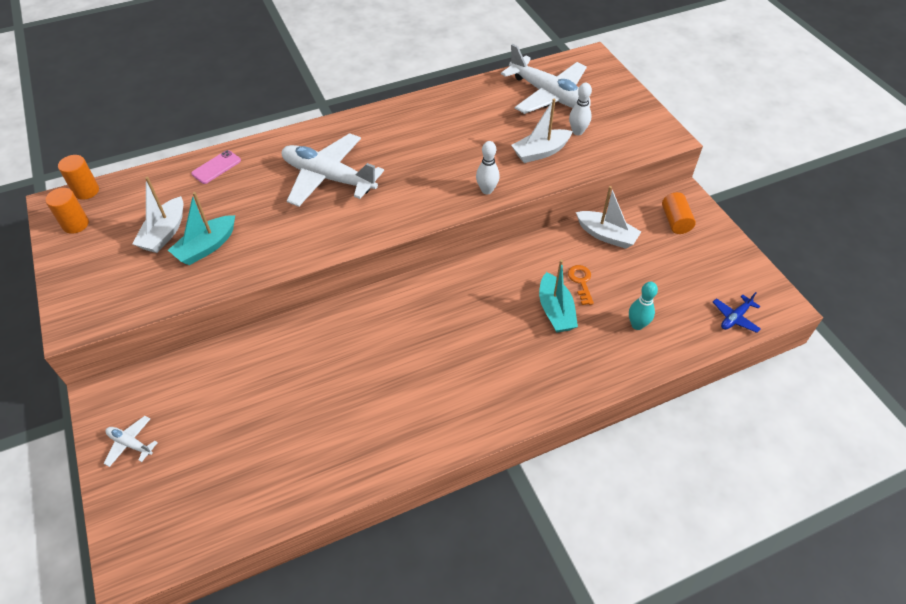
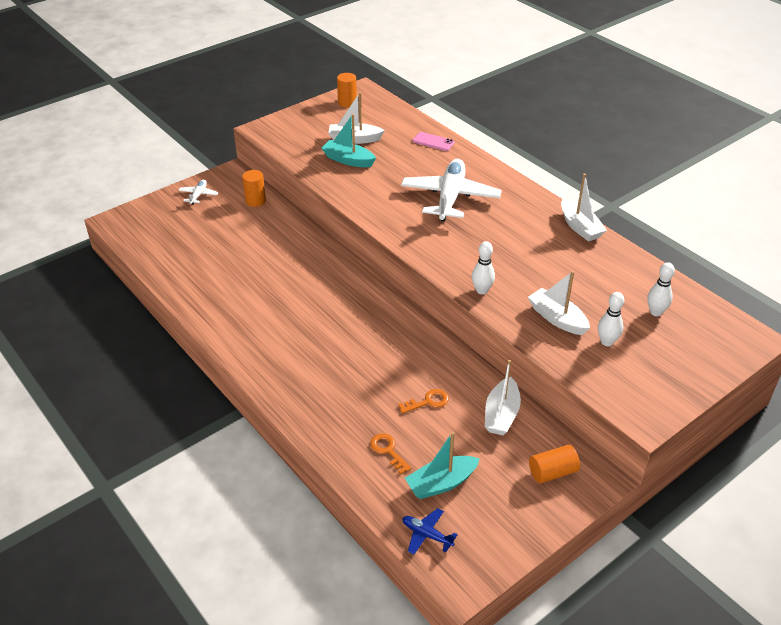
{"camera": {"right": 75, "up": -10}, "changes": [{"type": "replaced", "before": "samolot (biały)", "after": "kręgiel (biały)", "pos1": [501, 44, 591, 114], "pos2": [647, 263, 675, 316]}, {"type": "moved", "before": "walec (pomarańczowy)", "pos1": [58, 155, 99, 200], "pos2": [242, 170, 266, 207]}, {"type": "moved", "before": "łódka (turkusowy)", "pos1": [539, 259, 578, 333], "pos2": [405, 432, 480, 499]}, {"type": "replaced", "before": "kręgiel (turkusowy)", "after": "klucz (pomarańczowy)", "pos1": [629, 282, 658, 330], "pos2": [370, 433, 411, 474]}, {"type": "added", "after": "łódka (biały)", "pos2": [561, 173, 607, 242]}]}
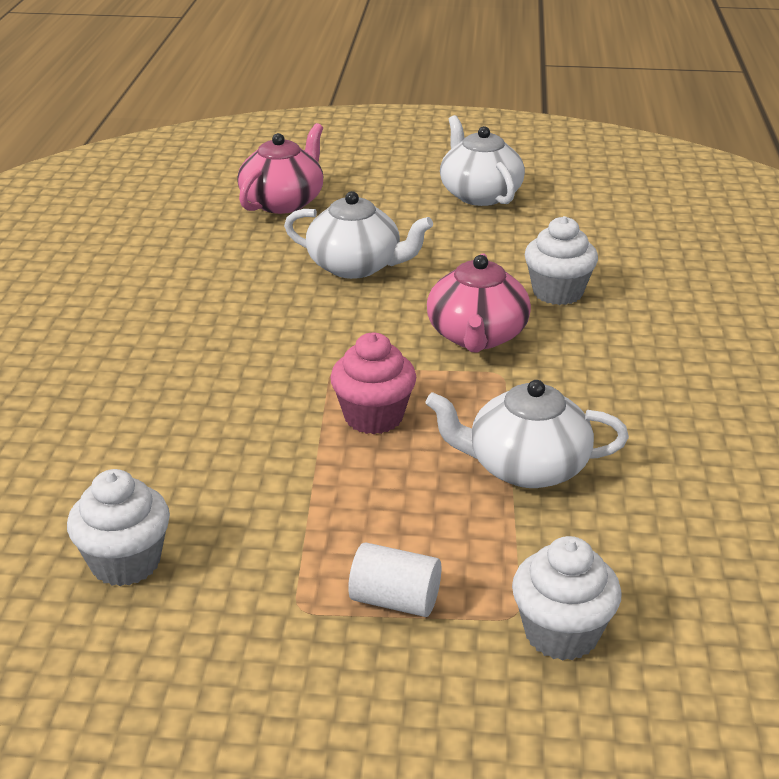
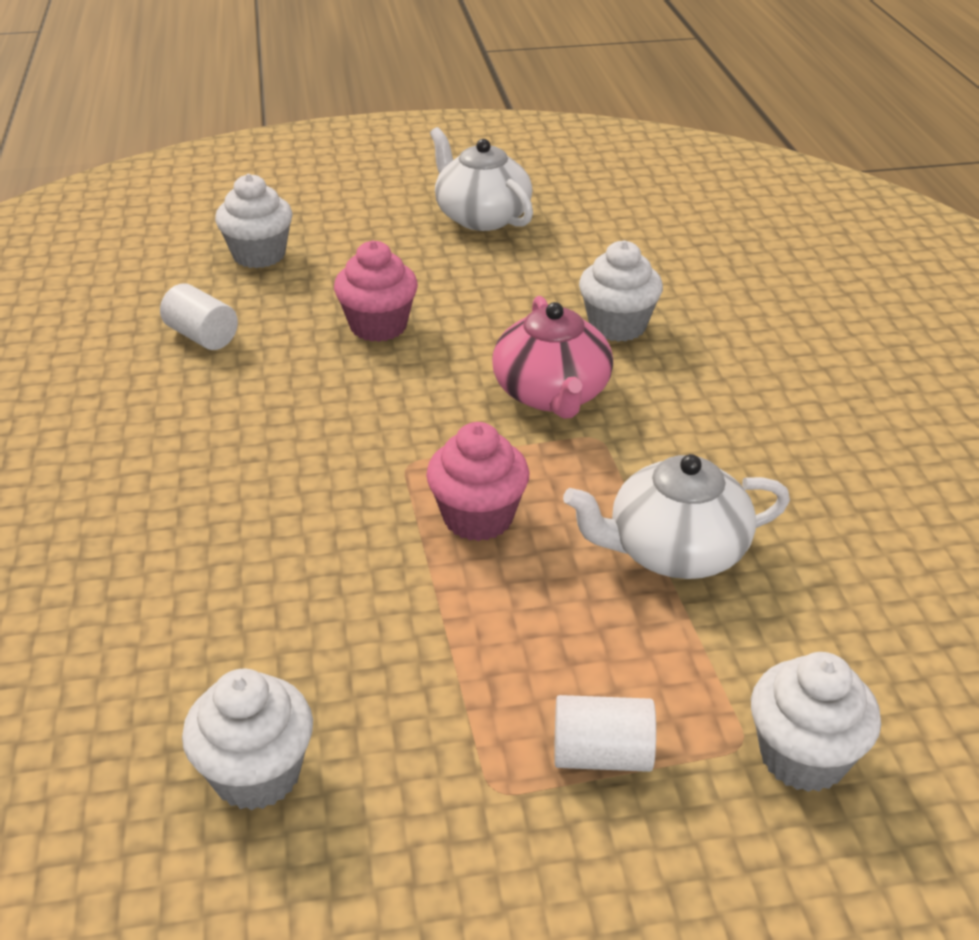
{"camera": {"right": -15, "up": 5}, "changes": [{"type": "replaced", "before": "imbryk (różowy)", "after": "muffinka (biały)", "pos1": [237, 123, 323, 214], "pos2": [215, 174, 293, 268]}, {"type": "replaced", "before": "imbryk (biały)", "after": "muffinka (różowy)", "pos1": [284, 191, 433, 279], "pos2": [334, 241, 418, 342]}, {"type": "added", "after": "walec (biały)", "pos2": [160, 283, 238, 350]}]}
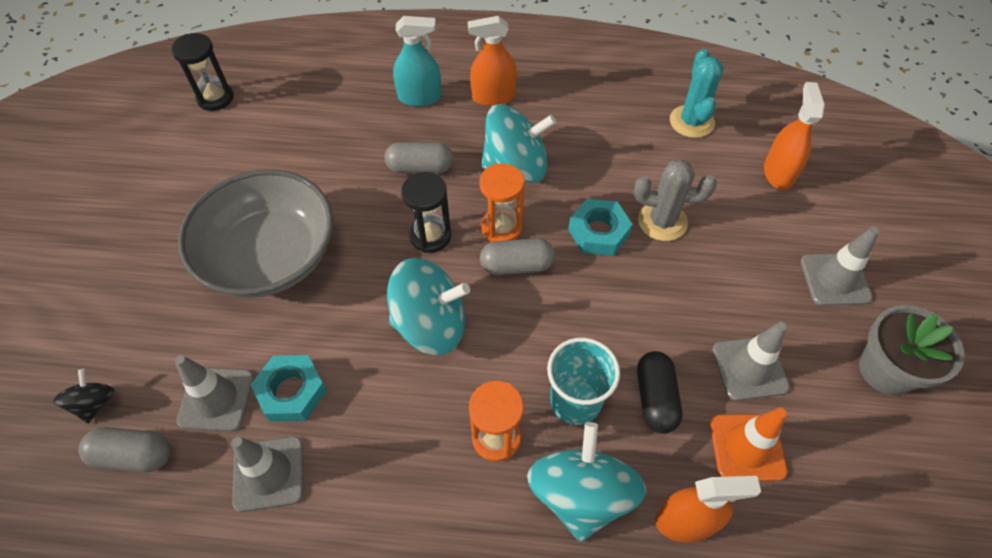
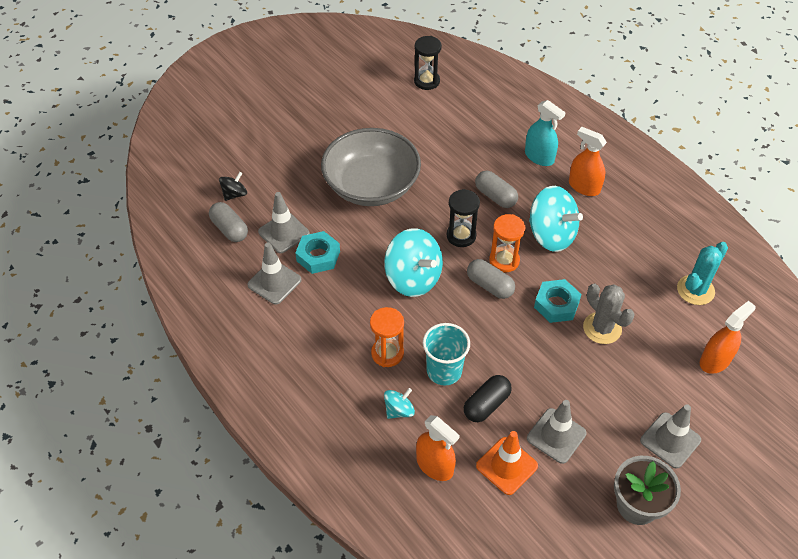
{"camera": {"right": 45, "up": -5}, "changes": [{"type": "resized", "before": "bączek (turkusowy)", "pos1": [527, 422, 646, 542], "pos2": [384, 388, 415, 419], "scale": 0.5}]}
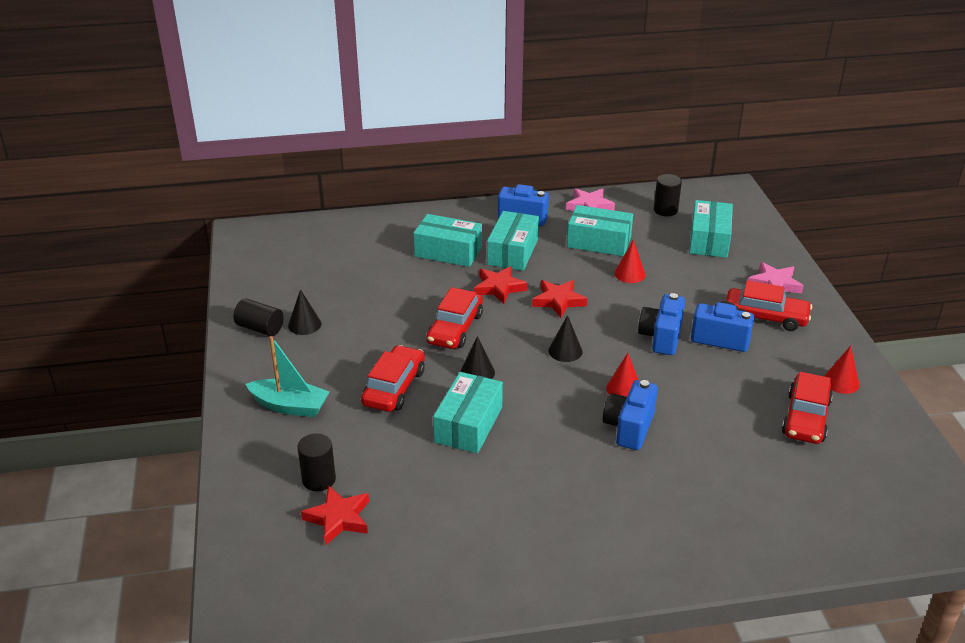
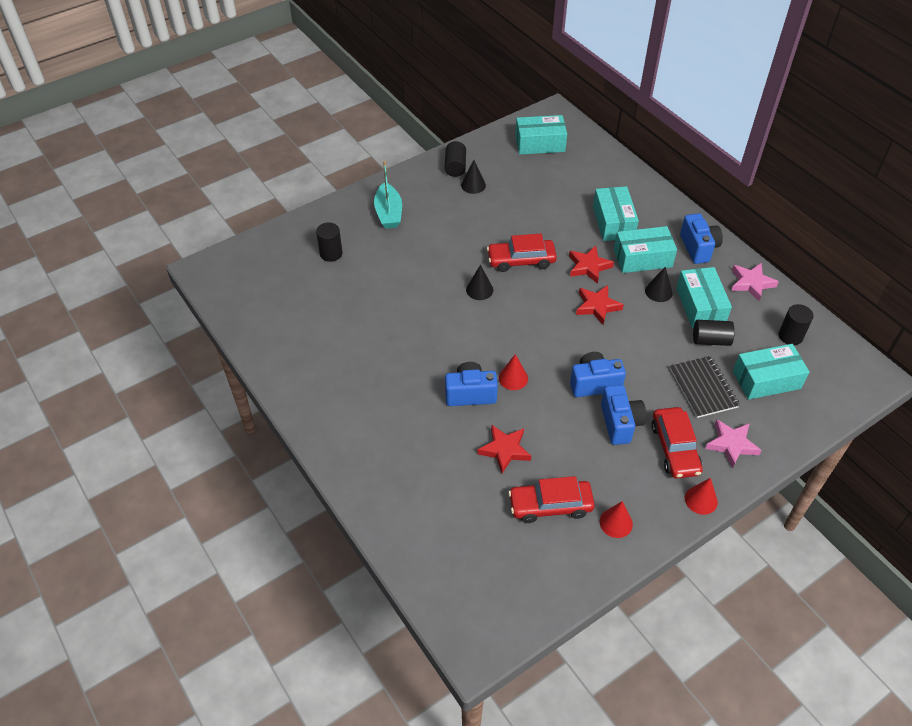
{"camera": {"right": 65, "up": 15}, "changes": [{"type": "moved", "before": "stożek (czerwony)", "pos1": [614, 240, 645, 283], "pos2": [685, 478, 718, 515]}, {"type": "moved", "before": "stożek (czarny)", "pos1": [548, 315, 583, 362], "pos2": [645, 267, 673, 302]}, {"type": "removed", "before": "samochód (czerwony)", "pos1": [361, 345, 425, 412]}, {"type": "moved", "before": "pudełko (turkusowy)", "pos1": [433, 372, 503, 453], "pos2": [515, 115, 567, 155]}, {"type": "moved", "before": "gwiazda (czerwony)", "pos1": [301, 486, 369, 546], "pos2": [477, 425, 531, 473]}, {"type": "added", "after": "walec (czarny)", "pos2": [693, 320, 735, 346]}, {"type": "added", "after": "zeszyt (czarny)", "pos2": [670, 356, 740, 418]}]}
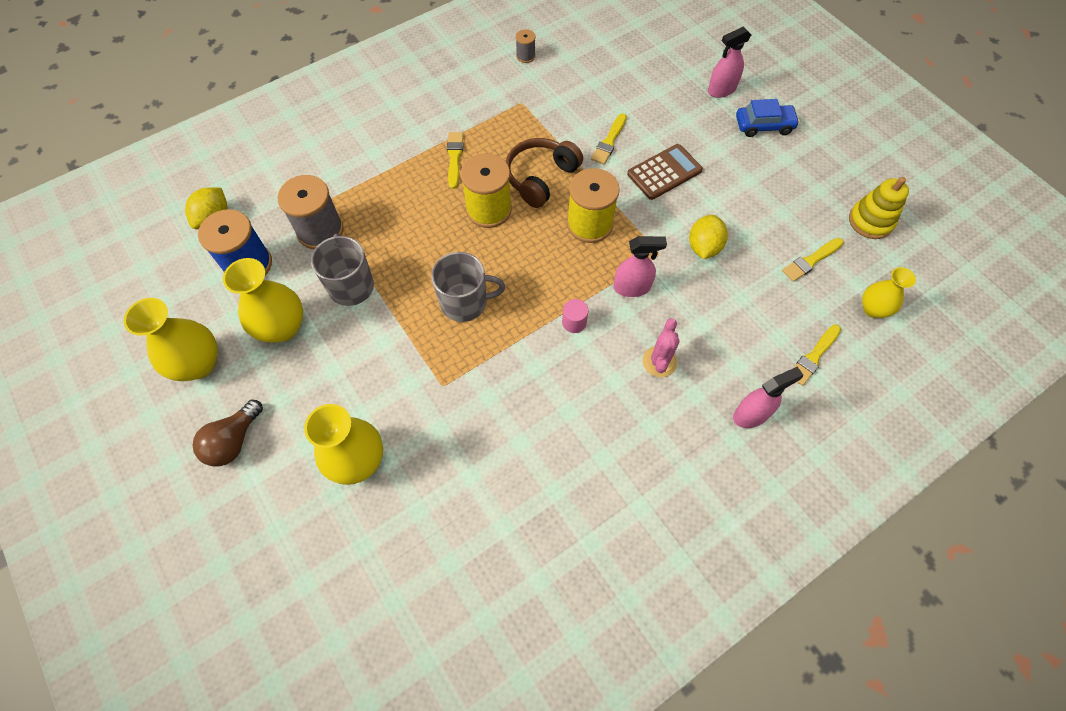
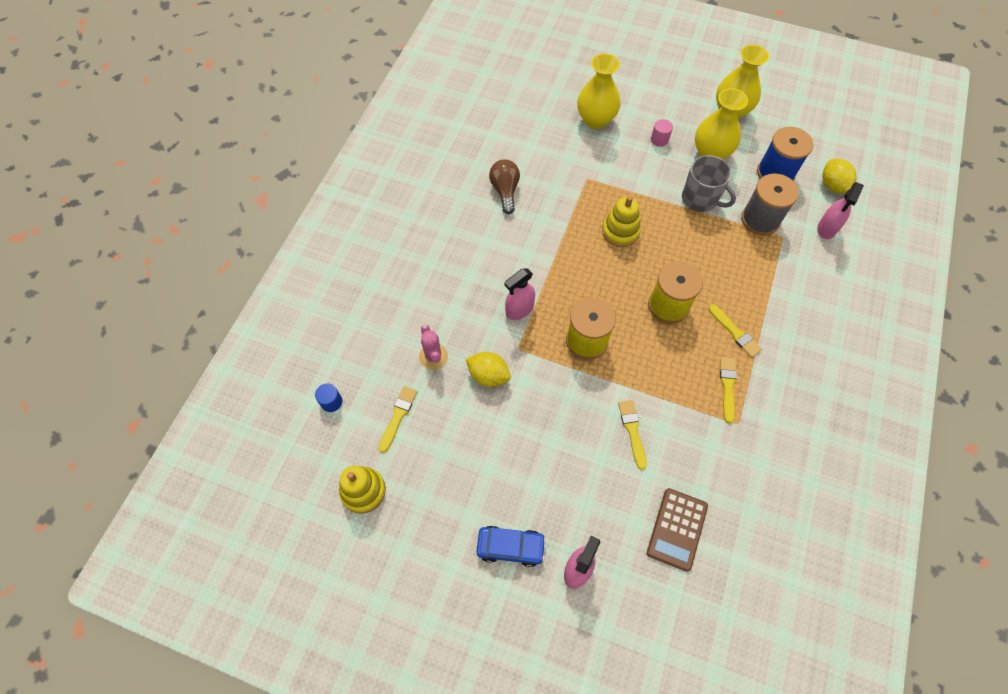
{"camera": {"right": 145, "up": 0}, "changes": [{"type": "removed", "before": "szpulka (szary)", "pos1": [516, 29, 536, 63]}, {"type": "turned", "before": "samochód (niebieski)", "pos1": [736, 99, 800, 137], "pos2": [477, 526, 546, 567], "turn": -135}, {"type": "removed", "before": "słuchawki (brązowy)", "pos1": [506, 138, 583, 208]}, {"type": "moved", "before": "kalkulator (brązowy)", "pos1": [627, 144, 703, 200], "pos2": [647, 488, 708, 572]}, {"type": "turned", "before": "cytryna (żółty)", "pos1": [689, 215, 728, 259], "pos2": [466, 352, 511, 387], "turn": -45}, {"type": "replaced", "before": "kubek (szary)", "after": "zabawka nakładanka (żółty)", "pos1": [431, 252, 505, 322], "pos2": [602, 196, 641, 247]}, {"type": "replaced", "before": "wazon (żółty)", "after": "walec (niebieski)", "pos1": [862, 267, 916, 318], "pos2": [315, 383, 342, 412]}, {"type": "moved", "before": "walec (różowy)", "pos1": [562, 299, 588, 333], "pos2": [651, 119, 673, 147]}, {"type": "moved", "before": "kaktus (różowy)", "pos1": [642, 318, 680, 377], "pos2": [419, 325, 448, 370]}, {"type": "moved", "before": "pędzel (żółty)", "pos1": [794, 325, 841, 386], "pos2": [720, 357, 737, 423]}, {"type": "moved", "before": "spryskiwacz (różowy)", "pos1": [733, 366, 803, 428], "pos2": [817, 182, 864, 239]}, {"type": "moved", "before": "żarówka (brązowy)", "pos1": [193, 400, 263, 466], "pos2": [489, 159, 520, 214]}]}
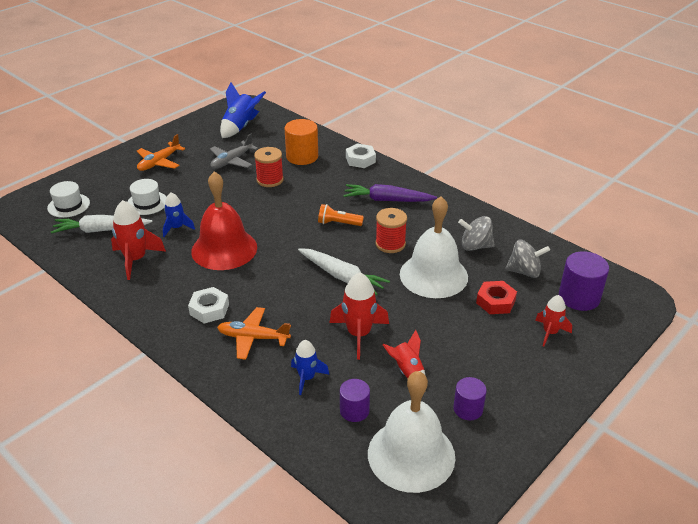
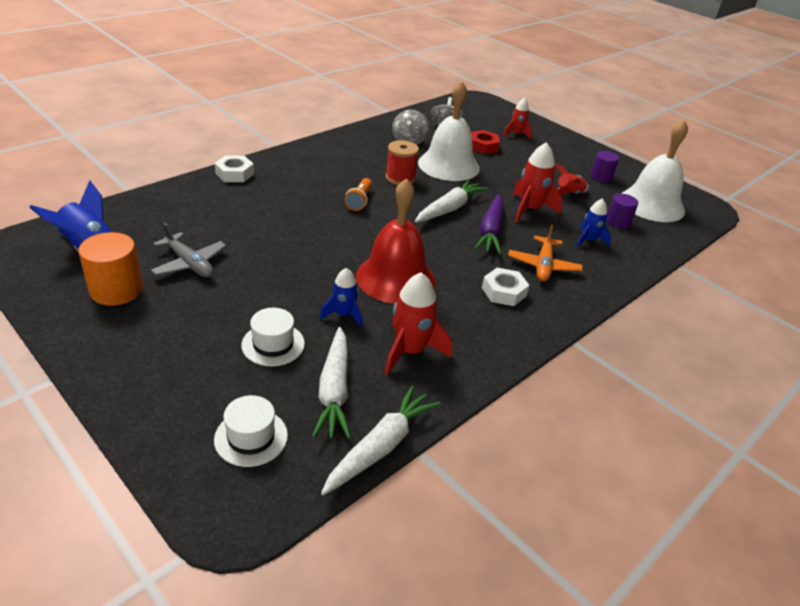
{"camera": {"right": -90, "up": 0}, "changes": [{"type": "moved", "before": "walec (pomarańczowy)", "pos1": [284, 119, 318, 165], "pos2": [78, 232, 143, 306]}, {"type": "removed", "before": "samolot (pomarańczowy)", "pos1": [137, 134, 185, 171]}, {"type": "removed", "before": "szpulka (czerwony)", "pos1": [254, 147, 284, 187]}, {"type": "moved", "before": "marchewka (fioletowy)", "pos1": [343, 184, 437, 202], "pos2": [474, 194, 503, 254]}, {"type": "removed", "before": "walec (fioletowy)", "pos1": [559, 251, 609, 311]}, {"type": "added", "after": "marchewka (biały)", "pos2": [321, 386, 440, 495]}]}
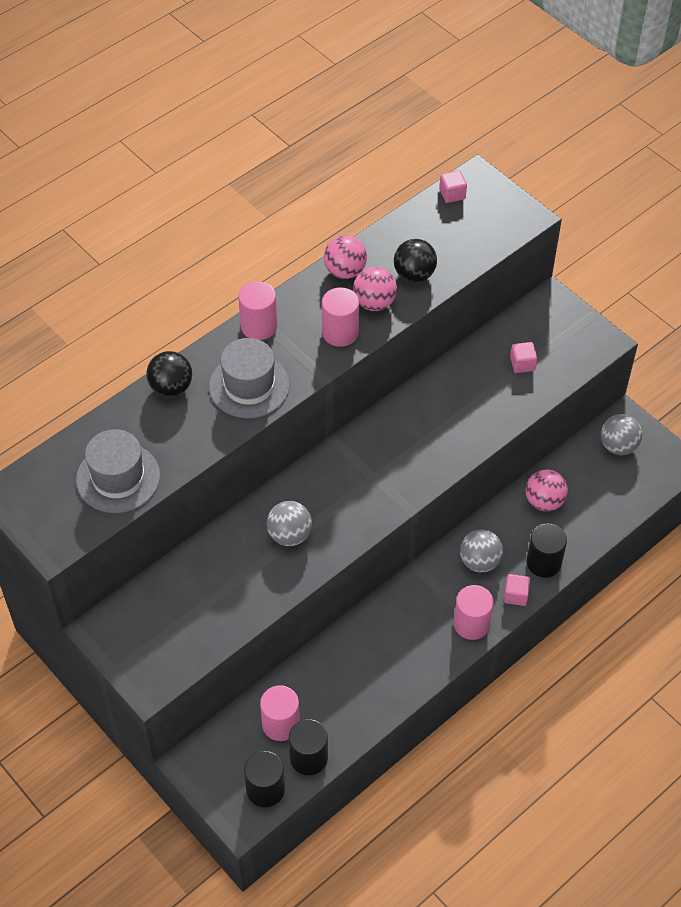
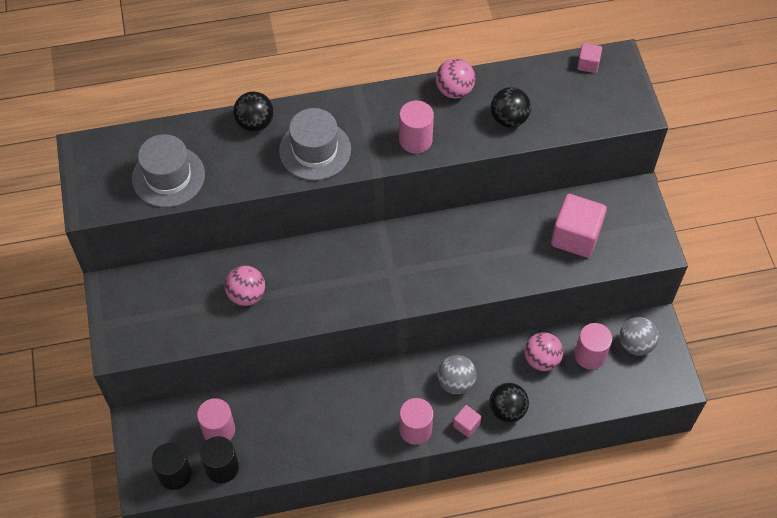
{"camera": {"right": 30, "up": 5}, "changes": [{"type": "moved", "before": "piłka (różowy)", "pos1": [353, 267, 397, 311], "pos2": [225, 266, 265, 306]}, {"type": "moved", "before": "walec (różowy)", "pos1": [238, 281, 277, 340], "pos2": [574, 323, 612, 370]}, {"type": "resized", "before": "sześcian (różowy)", "pos1": [510, 342, 537, 373], "pos2": [551, 194, 607, 258], "scale": 2.06}, {"type": "removed", "before": "piłka (szary)", "pos1": [267, 501, 312, 546]}, {"type": "replaced", "before": "walec (czarny)", "after": "piłka (czarny)", "pos1": [526, 523, 567, 578], "pos2": [489, 383, 529, 423]}]}
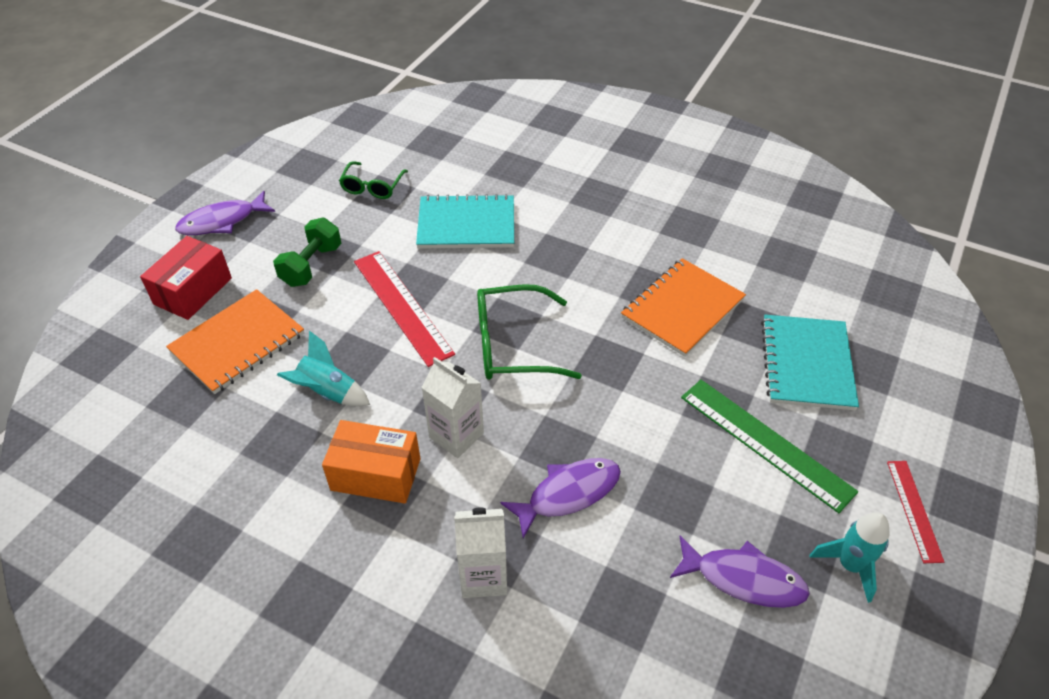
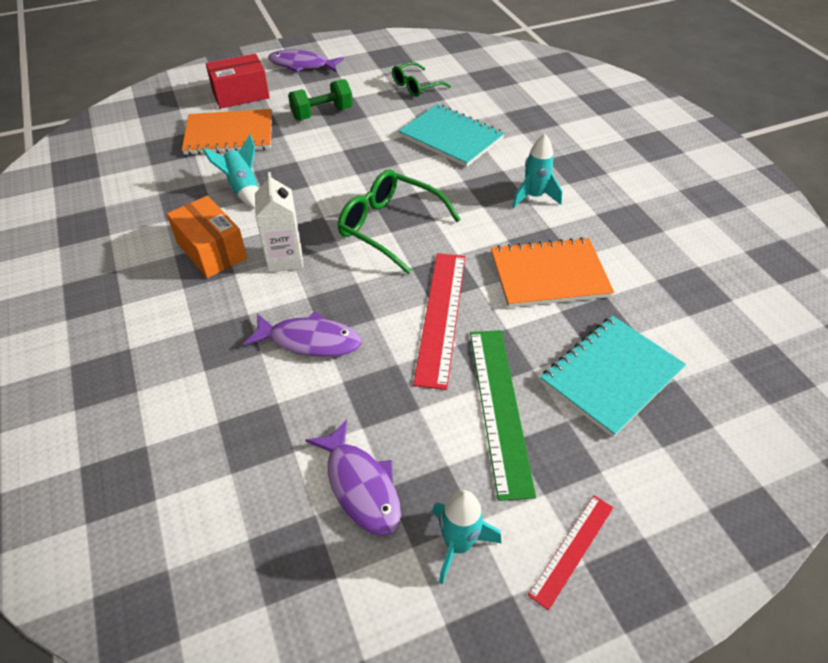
{"camera": {"right": 40, "up": 0}, "changes": [{"type": "moved", "before": "linijka (czerwony)", "pos1": [354, 251, 455, 367], "pos2": [413, 253, 465, 390]}, {"type": "removed", "before": "karton mleka (biały)", "pos1": [454, 507, 507, 598]}, {"type": "added", "after": "rakieta (turkusowy)", "pos2": [512, 134, 562, 208]}]}
